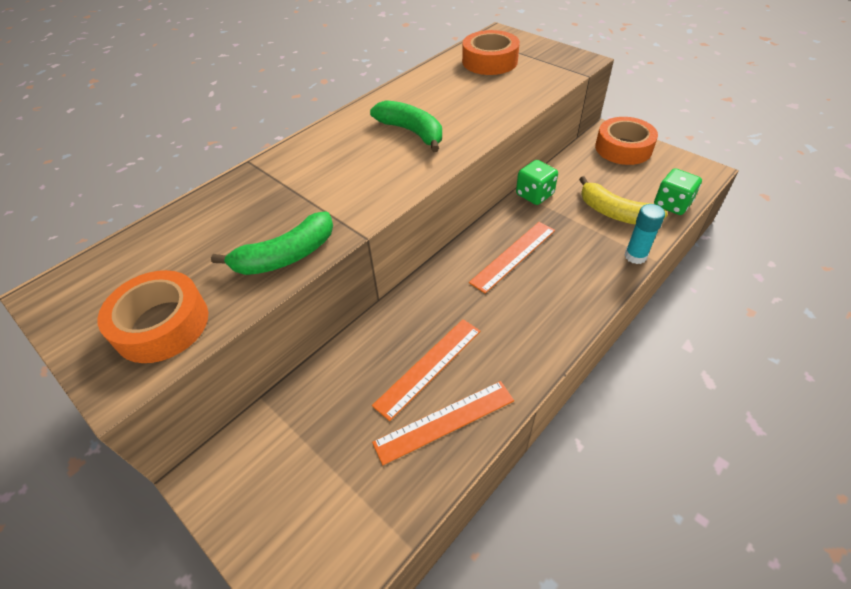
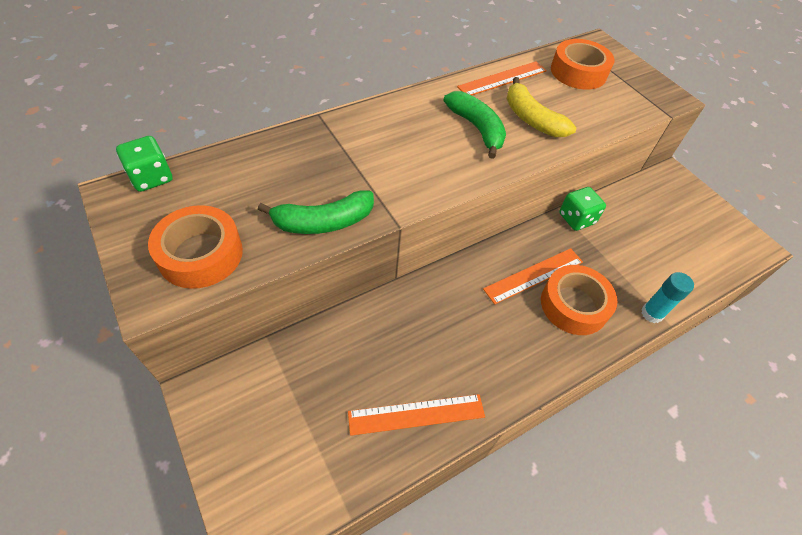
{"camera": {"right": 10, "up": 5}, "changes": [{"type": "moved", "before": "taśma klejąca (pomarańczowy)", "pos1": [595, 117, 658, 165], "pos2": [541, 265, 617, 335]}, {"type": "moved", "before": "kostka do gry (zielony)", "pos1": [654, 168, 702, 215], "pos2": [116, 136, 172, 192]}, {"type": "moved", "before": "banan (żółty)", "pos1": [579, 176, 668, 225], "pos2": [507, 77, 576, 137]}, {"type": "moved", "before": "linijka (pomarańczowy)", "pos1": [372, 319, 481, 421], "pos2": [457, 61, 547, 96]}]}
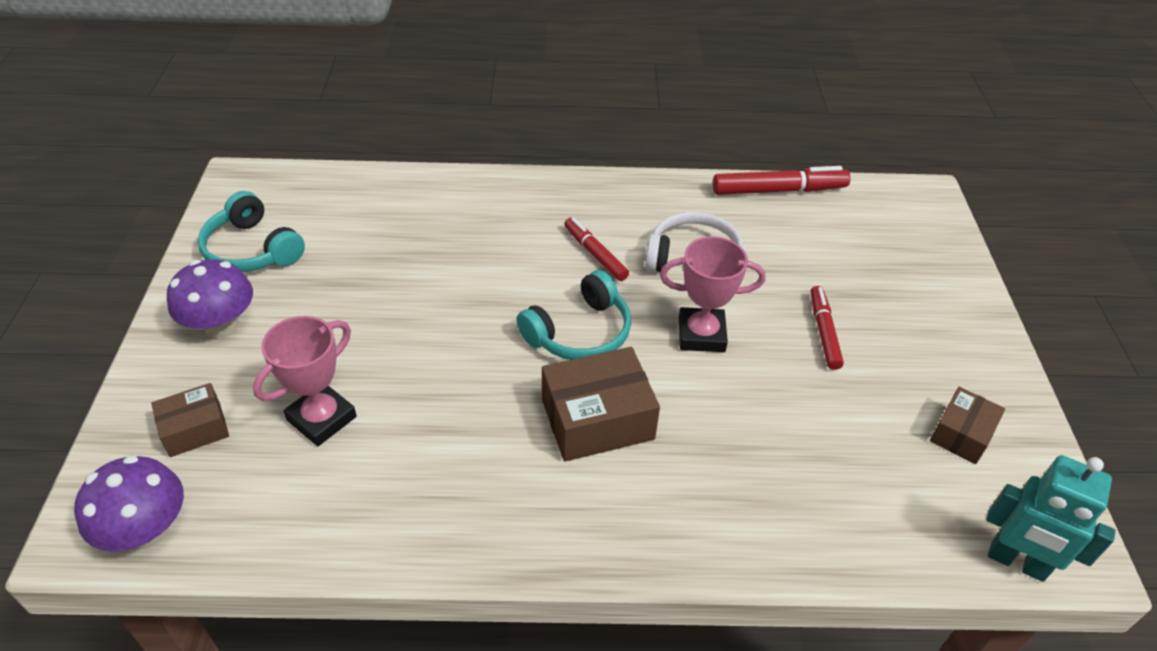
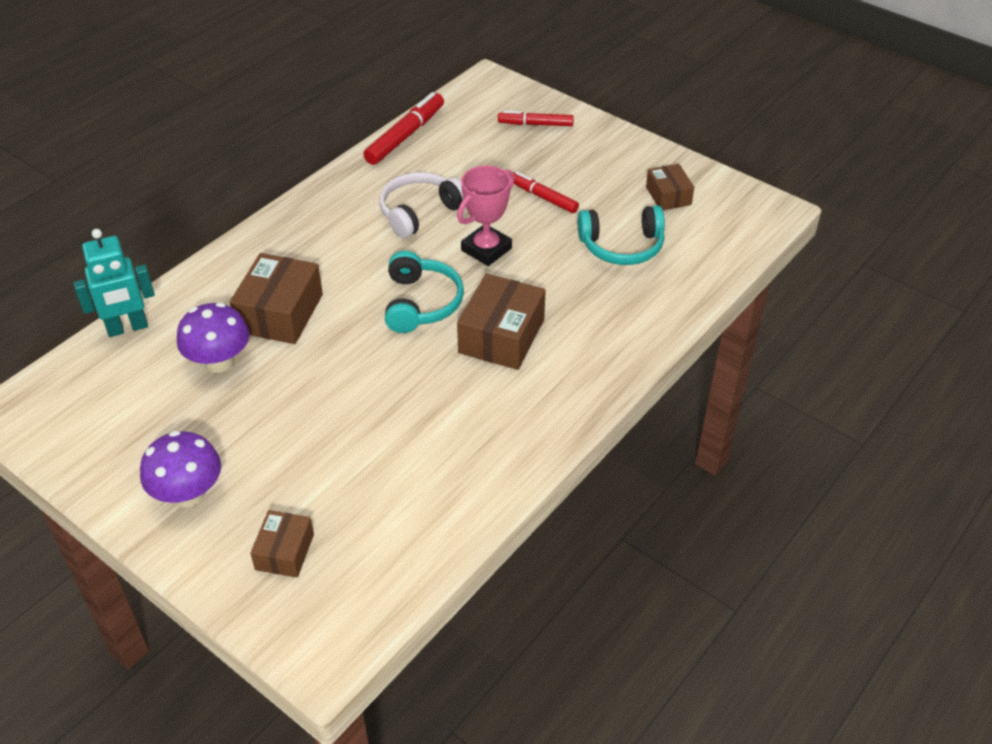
{"camera": {"right": -50, "up": 0}, "changes": [{"type": "moved", "before": "słuchawki (turkusowy)", "pos1": [198, 191, 305, 272], "pos2": [578, 206, 665, 265]}, {"type": "moved", "before": "flamaster (czerwony)", "pos1": [564, 218, 629, 281], "pos2": [498, 110, 574, 126]}, {"type": "removed", "before": "puchar (różowy)", "pos1": [253, 316, 357, 446]}, {"type": "moved", "before": "grzyb (fioletowy)", "pos1": [74, 455, 184, 551], "pos2": [177, 302, 250, 373]}, {"type": "moved", "before": "robot (turkusowy)", "pos1": [986, 455, 1116, 582], "pos2": [74, 229, 155, 337]}, {"type": "added", "after": "pudełko (brązowy)", "pos2": [230, 253, 323, 344]}]}
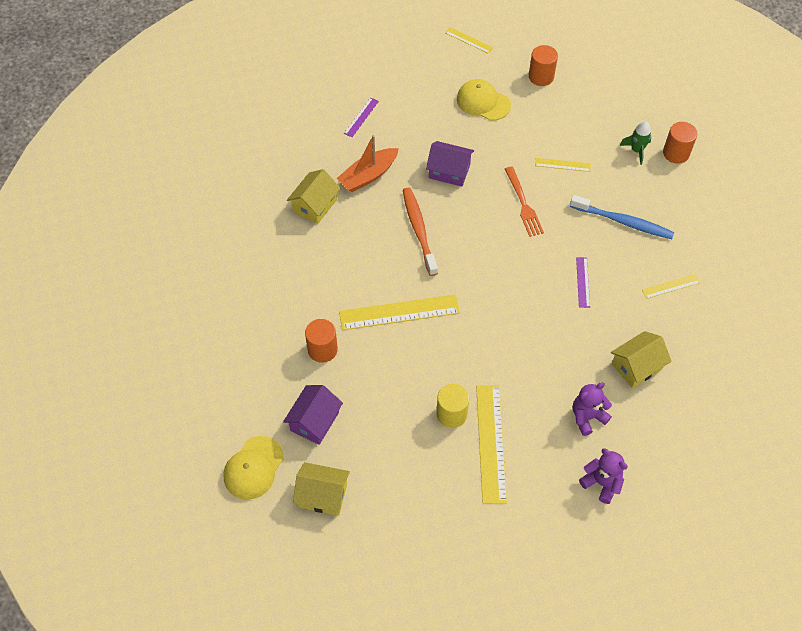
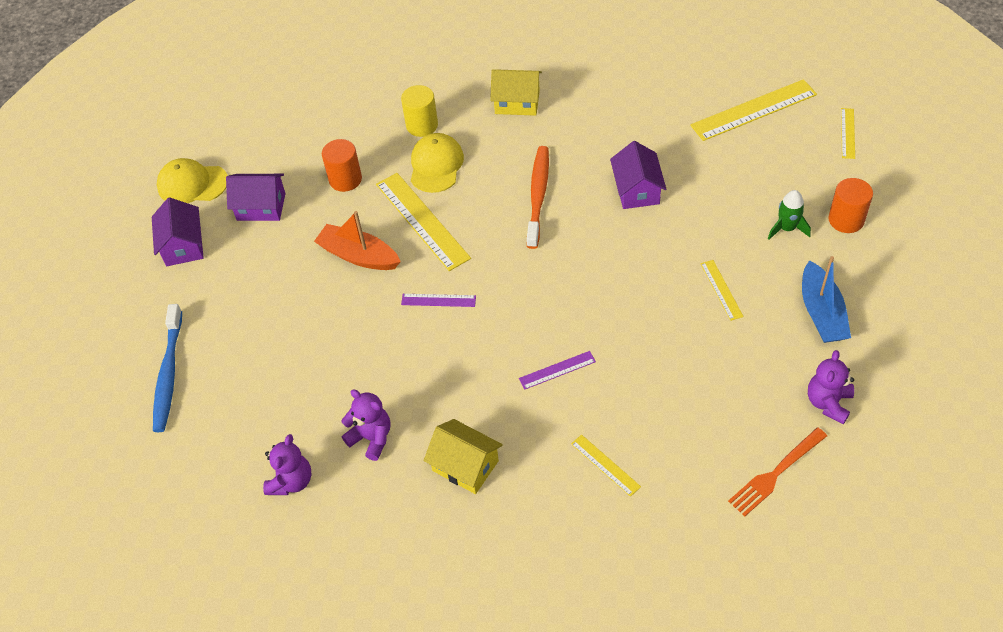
{"camera": {"right": 70, "up": -5}, "changes": [{"type": "moved", "before": "czapka (żółty)", "pos1": [457, 79, 511, 121], "pos2": [411, 133, 464, 193]}, {"type": "moved", "before": "linijka (fioletowy)", "pos1": [344, 97, 379, 137], "pos2": [401, 294, 476, 307]}, {"type": "moved", "before": "rakieta (zielony)", "pos1": [620, 121, 651, 165], "pos2": [768, 190, 811, 240]}, {"type": "replaced", "before": "walec (pomarańczowy)", "after": "miś (fioletowy)", "pos1": [663, 122, 697, 164], "pos2": [808, 350, 854, 424]}, {"type": "moved", "before": "łódka (pomarańczowy)", "pos1": [337, 135, 399, 192], "pos2": [314, 211, 401, 270]}, {"type": "moved", "before": "widelec (pomarańczowy)", "pos1": [505, 167, 544, 237], "pos2": [728, 427, 827, 516]}, {"type": "turned", "before": "szczoteczka do zębów (pomarańczowy)", "pos1": [403, 188, 438, 276], "pos2": [527, 146, 549, 249], "turn": -45}, {"type": "moved", "before": "szczoteczka do zębów (niebieski)", "pos1": [570, 195, 674, 239], "pos2": [153, 304, 182, 432]}, {"type": "moved", "before": "walec (żółty)", "pos1": [436, 384, 469, 428], "pos2": [401, 85, 438, 137]}, {"type": "moved", "before": "linijka (żółty)", "pos1": [476, 385, 507, 504], "pos2": [690, 79, 817, 141]}, {"type": "recoloured", "before": "domek (żółty)", "after": "domek (fioletowy)", "pos1": [293, 462, 350, 516], "pos2": [152, 197, 204, 266]}, {"type": "added", "after": "łódka (niebieski)", "pos2": [802, 256, 851, 343]}]}
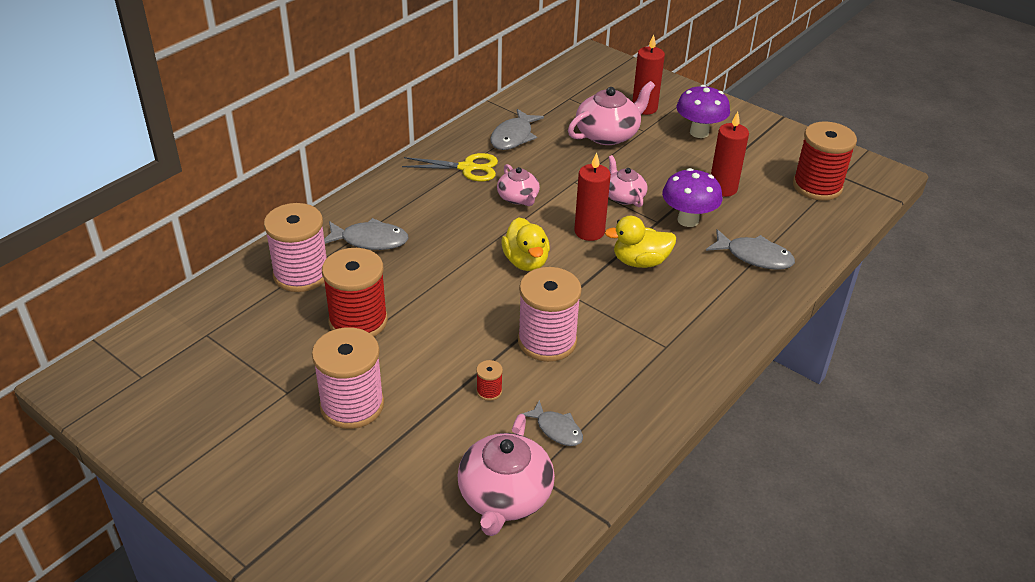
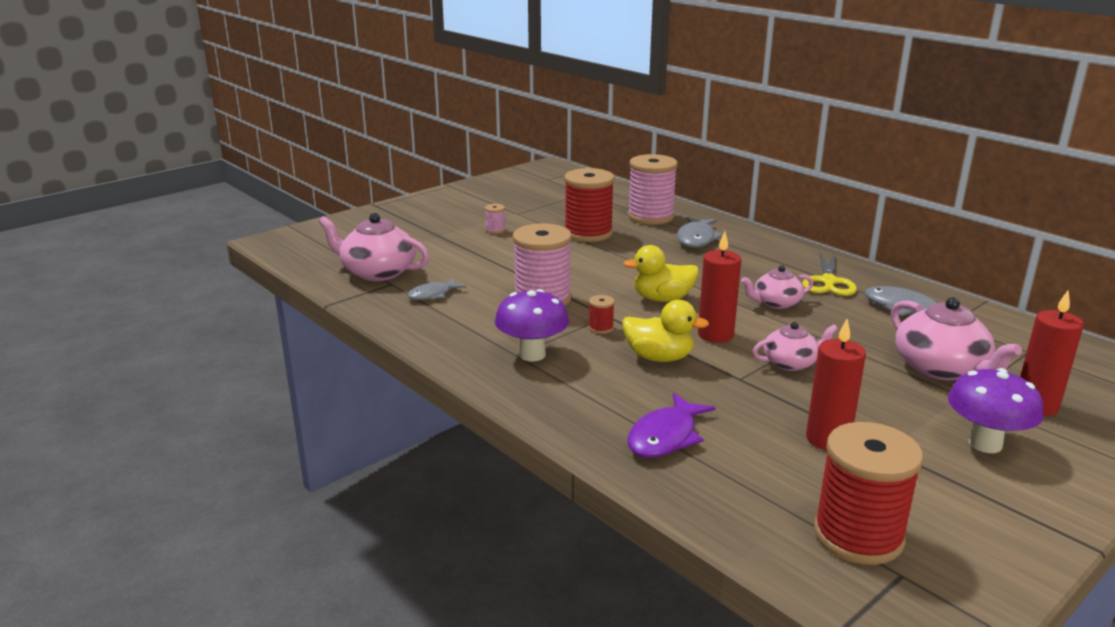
{"camera": {"right": 100, "up": -15}, "changes": [{"type": "moved", "before": "grzyb (fioletowy)", "pos1": [662, 168, 722, 227], "pos2": [495, 289, 569, 361]}, {"type": "turned", "before": "kaczka (żółty)", "pos1": [605, 216, 676, 268], "pos2": [622, 300, 709, 362], "turn": 105}, {"type": "recoloured", "before": "ryba (szary)", "after": "ryba (fioletowy)", "pos1": [706, 229, 795, 270], "pos2": [628, 393, 716, 458]}, {"type": "resized", "before": "szpulka (różowy)", "pos1": [312, 327, 384, 429], "pos2": [485, 204, 506, 234], "scale": 0.41}, {"type": "moved", "before": "szpulka (czerwony)", "pos1": [476, 360, 503, 401], "pos2": [589, 295, 615, 334]}]}
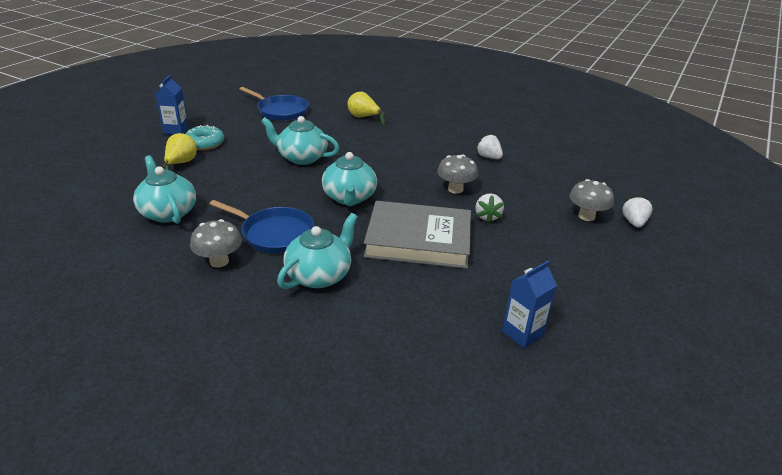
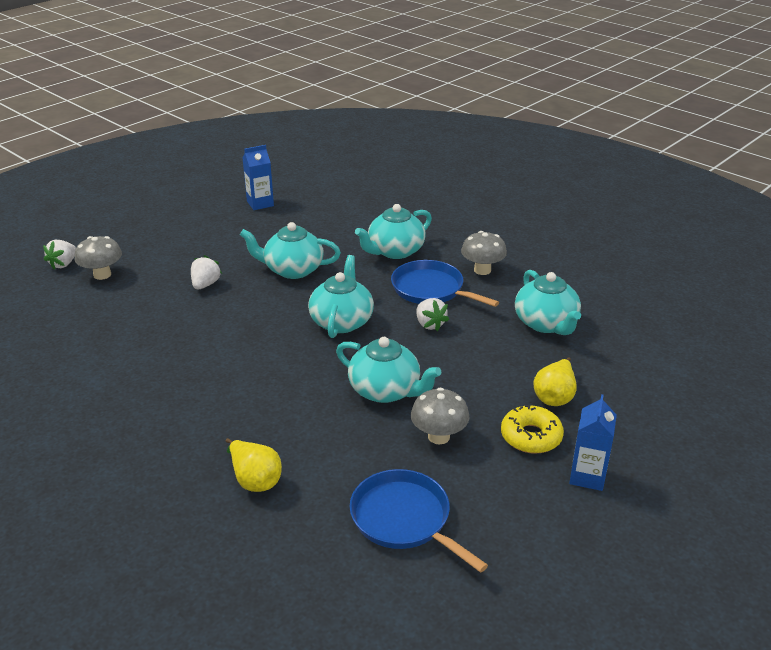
{"camera": {"right": -165, "up": 0}, "changes": [{"type": "recoloured", "before": "donut (turkusowy)", "after": "donut (żółty)", "pos1": [185, 125, 224, 150], "pos2": [501, 405, 564, 454]}, {"type": "moved", "before": "truskawka (biały)", "pos1": [476, 133, 503, 159], "pos2": [416, 298, 449, 331]}, {"type": "moved", "before": "grzyb (szary)", "pos1": [437, 155, 478, 194], "pos2": [411, 388, 469, 444]}, {"type": "replaced", "before": "książka (szary)", "after": "imbryk (turkusowy)", "pos1": [364, 201, 471, 269], "pos2": [240, 222, 341, 279]}]}
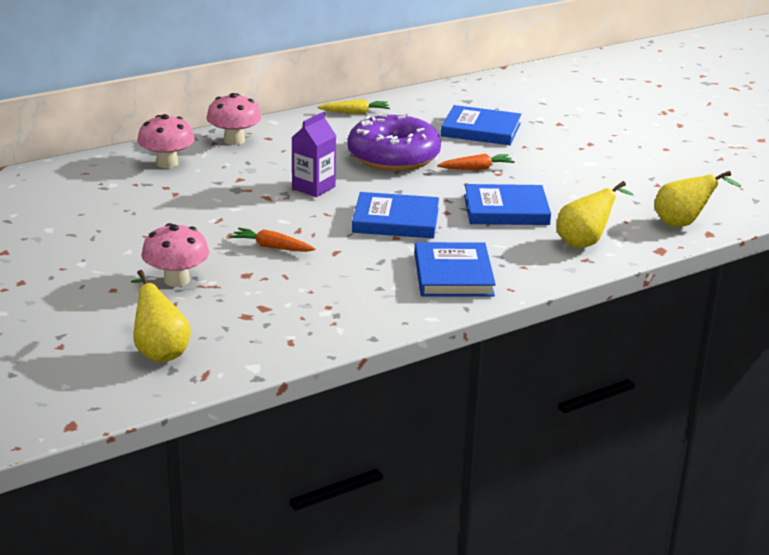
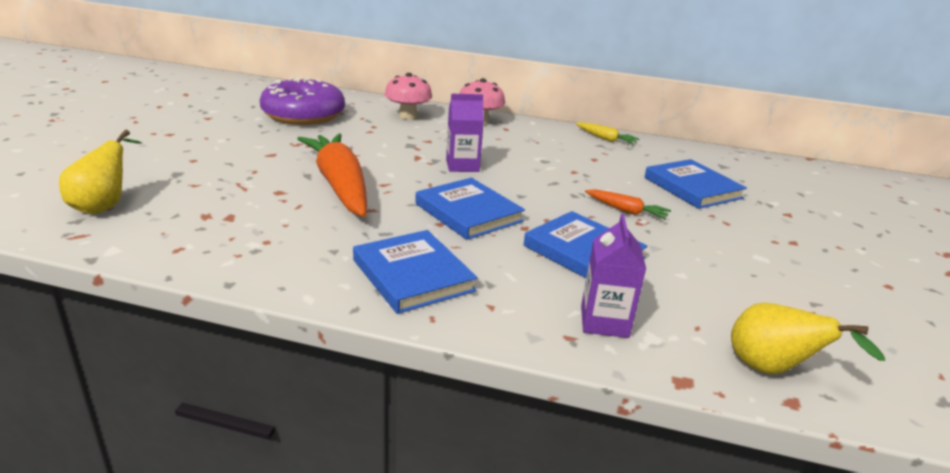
{"camera": {"right": 45, "up": 0}, "changes": [{"type": "moved", "before": "donut (fioletowy)", "pos1": [348, 114, 441, 171], "pos2": [260, 78, 345, 125]}, {"type": "replaced", "before": "gruszka (żółty)", "after": "karton mleka (fioletowy)", "pos1": [557, 181, 634, 248], "pos2": [581, 214, 646, 338]}, {"type": "removed", "before": "grzyb (różowy)", "pos1": [141, 223, 209, 287]}, {"type": "resized", "before": "marchewka (pomarańczowy)", "pos1": [230, 228, 315, 252], "pos2": [297, 134, 367, 217], "scale": 2.24}, {"type": "turned", "before": "książka (niebieski)", "pos1": [414, 242, 496, 297], "pos2": [353, 230, 478, 314], "turn": -75}]}
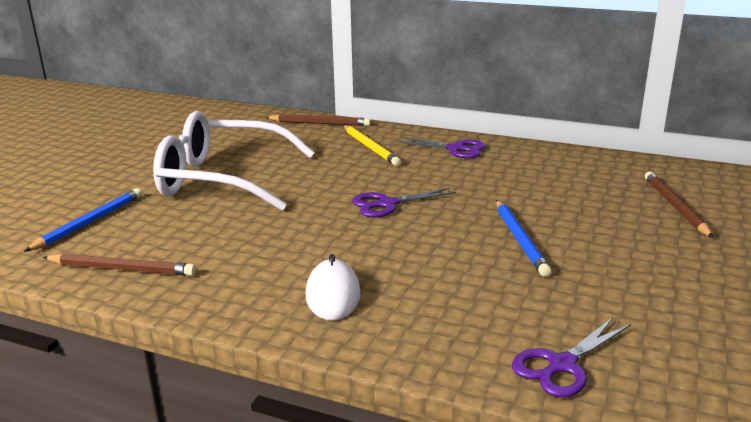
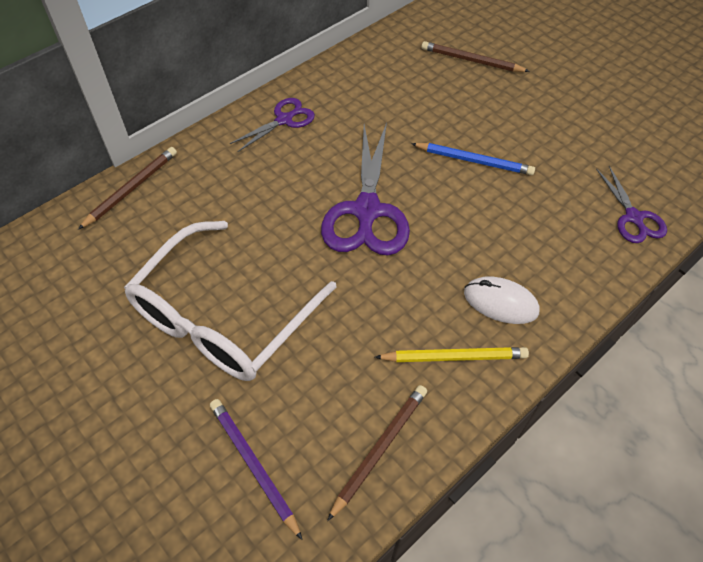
{"camera": {"right": -65, "up": 30}, "changes": [{"type": "moved", "before": "ołówek (żółty)", "pos1": [343, 125, 401, 166], "pos2": [375, 347, 529, 362]}, {"type": "recoloured", "before": "ołówek (niebieski)", "after": "ołówek (fioletowy)", "pos1": [24, 188, 142, 252], "pos2": [210, 399, 303, 540]}, {"type": "resized", "before": "nożyczki (fioletowy)", "pos1": [352, 188, 456, 217], "pos2": [321, 123, 410, 256], "scale": 1.79}]}
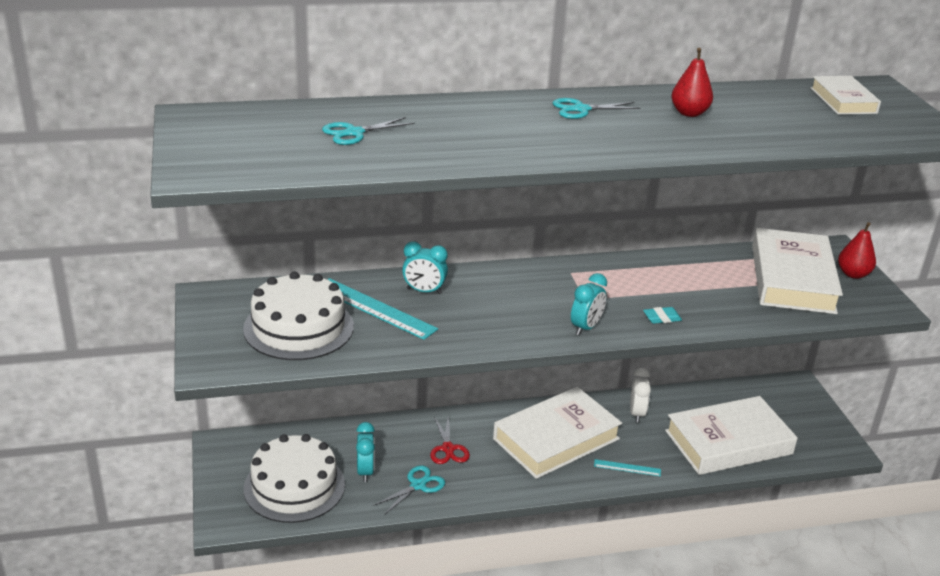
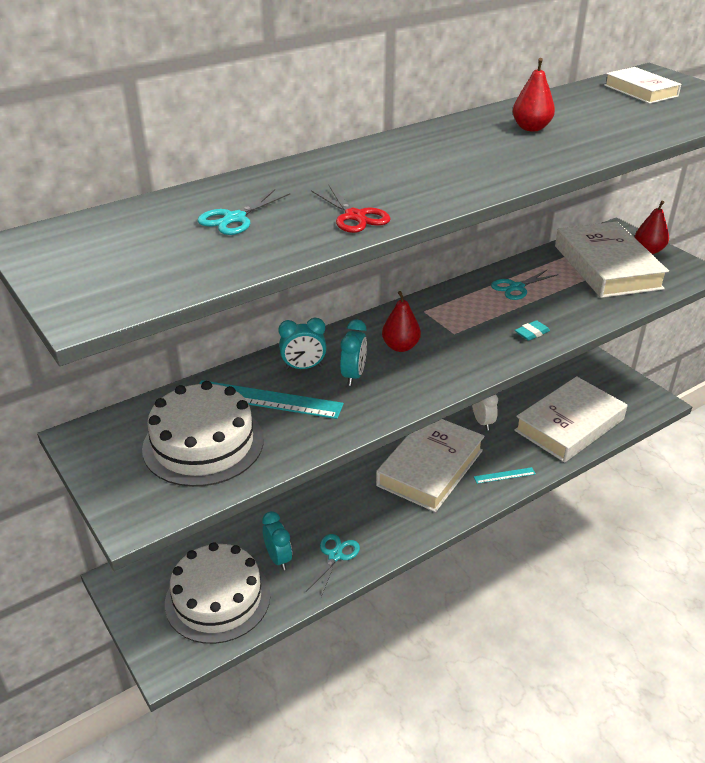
{"camera": {"right": -20, "up": 5}, "changes": [{"type": "moved", "before": "nożyczki (turkusowy)", "pos1": [553, 98, 641, 119], "pos2": [491, 269, 558, 300]}, {"type": "moved", "before": "budzik (turkusowy)", "pos1": [571, 273, 607, 335], "pos2": [340, 319, 367, 386]}, {"type": "moved", "before": "nożyczki (czerwony)", "pos1": [430, 414, 470, 464], "pos2": [311, 185, 391, 233]}, {"type": "added", "after": "gruszka (czerwony)", "pos2": [382, 291, 421, 352]}]}
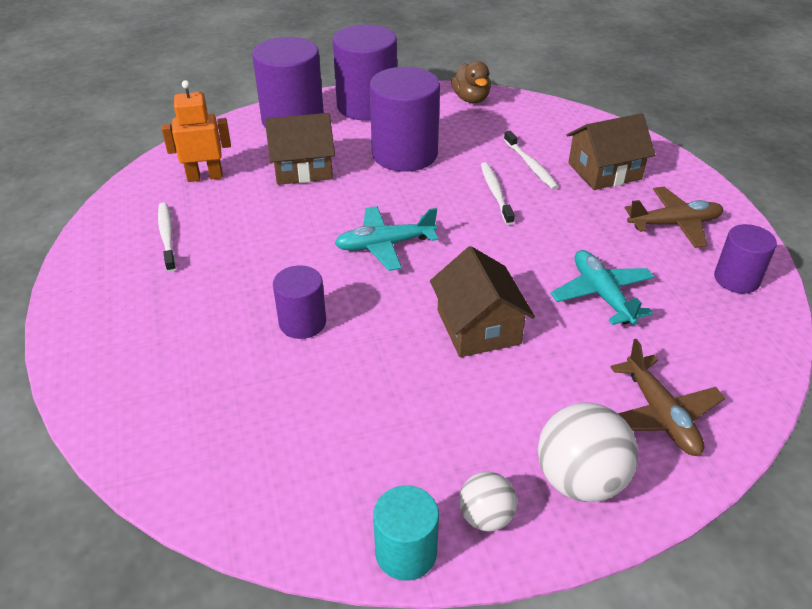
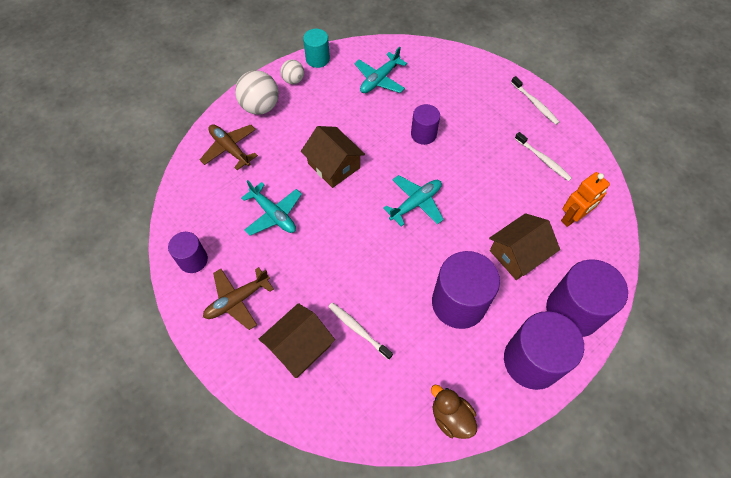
{"camera": {"right": 155, "up": 20}, "changes": [{"type": "moved", "before": "szczoteczka do zębów (biały)", "pos1": [481, 162, 515, 225], "pos2": [511, 76, 559, 125]}, {"type": "added", "after": "samolot (turkusowy)", "pos2": [354, 47, 407, 93]}]}
